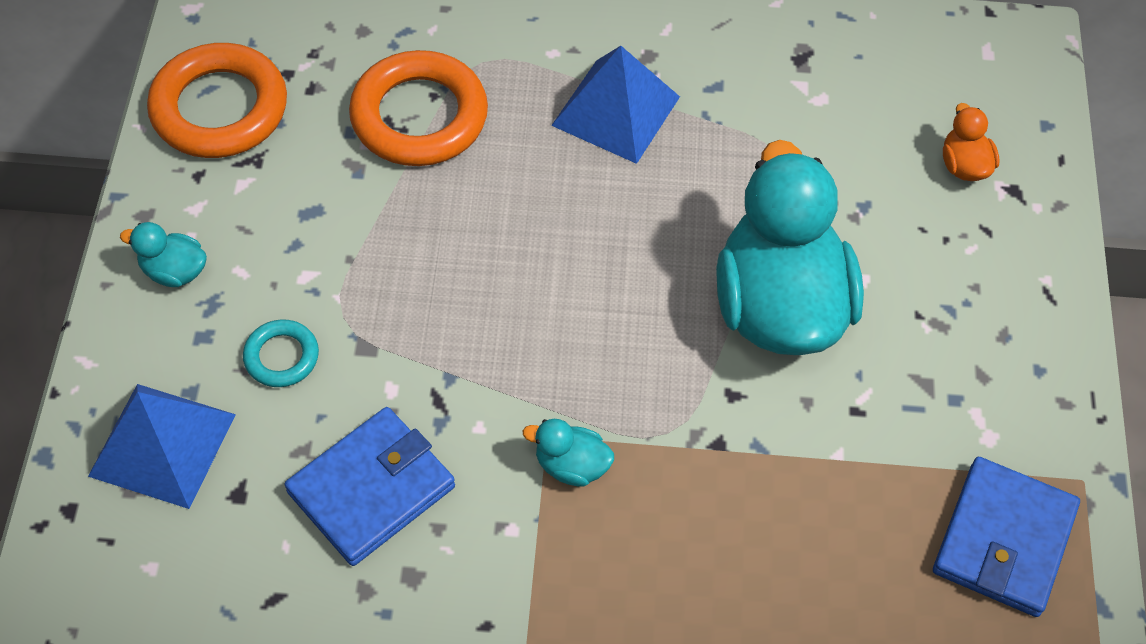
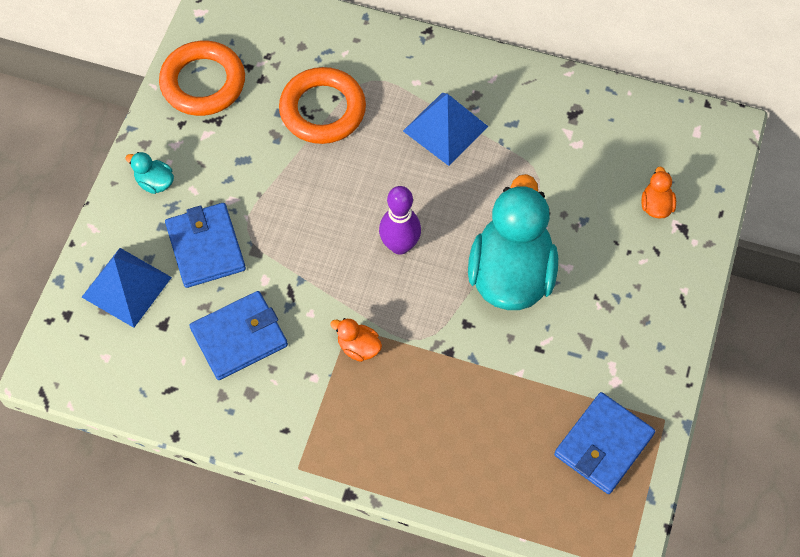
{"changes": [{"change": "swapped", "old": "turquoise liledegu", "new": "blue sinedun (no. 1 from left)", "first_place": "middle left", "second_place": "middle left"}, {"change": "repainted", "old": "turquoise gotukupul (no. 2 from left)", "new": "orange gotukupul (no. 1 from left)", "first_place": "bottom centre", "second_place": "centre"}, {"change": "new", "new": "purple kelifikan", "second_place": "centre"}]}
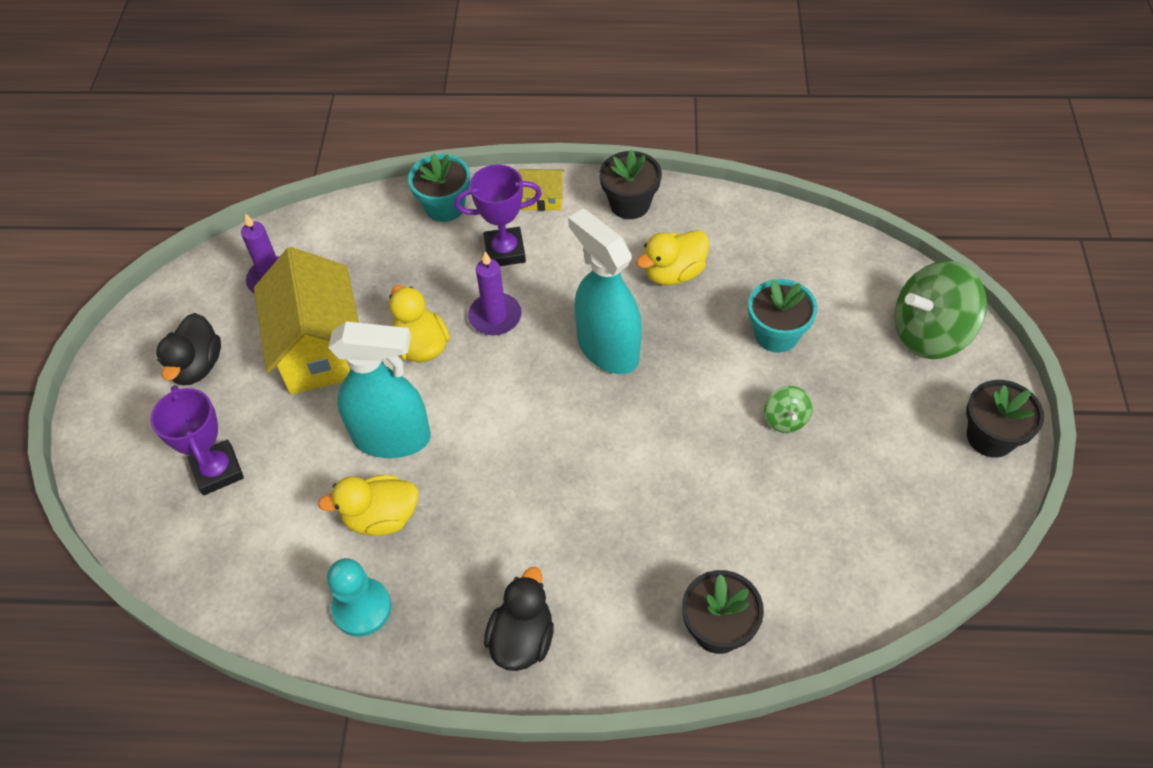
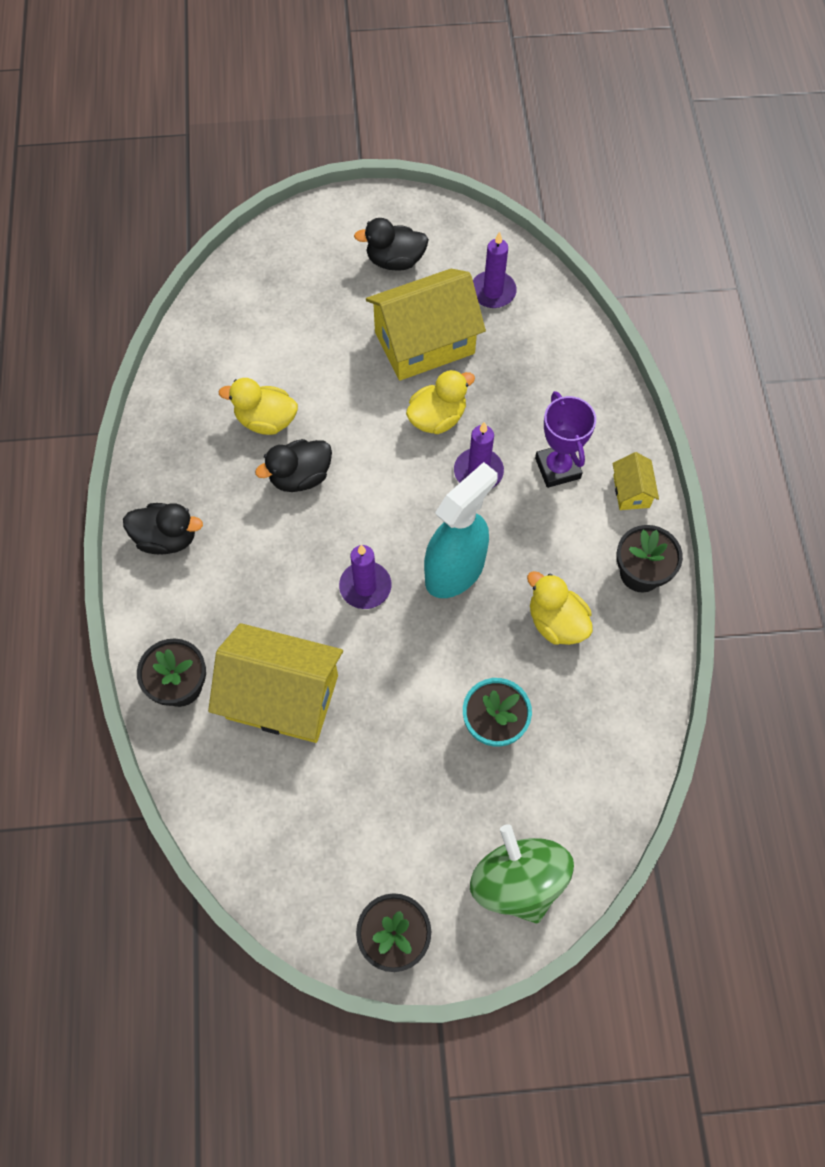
{"changes": [{"change": "gone", "old": "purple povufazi (no. 1 from left)", "first_place": "middle left"}, {"change": "rotated", "old": "yellow gotukupul (no. 1 from left)", "first_place": "middle left", "second_place": "middle left", "degrees": -60}, {"change": "gone", "old": "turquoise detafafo", "first_place": "bottom left"}, {"change": "gone", "old": "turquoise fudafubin (no. 1 from left)", "first_place": "middle left"}, {"change": "gone", "old": "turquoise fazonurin (no. 1 from left)", "first_place": "top centre"}, {"change": "gone", "old": "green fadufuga (no. 1 from left)", "first_place": "middle right"}, {"change": "new", "new": "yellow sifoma (no. 1 from left)", "second_place": "centre"}, {"change": "new", "new": "black gotukupul (no. 2 from left)", "second_place": "centre"}, {"change": "new", "new": "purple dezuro (no. 1 from left)", "second_place": "centre"}]}
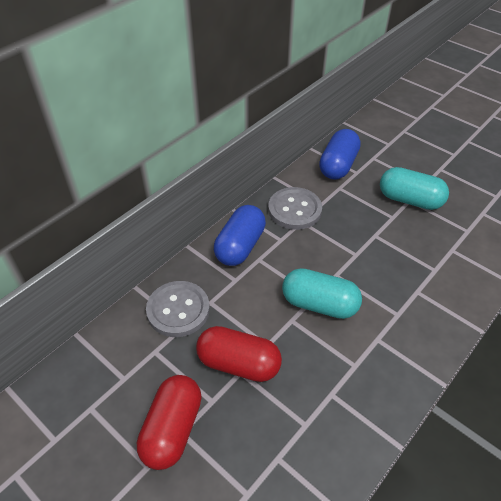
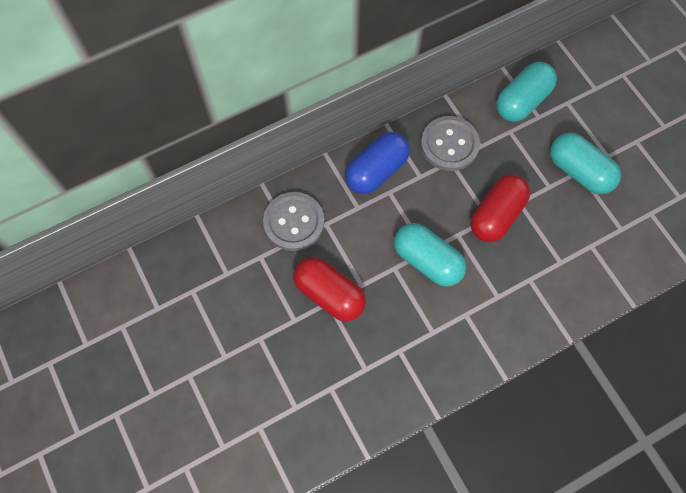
{"changes": [{"change": "shifted", "old": "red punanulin (no. 1 from left in the first image)", "new": "red punanulin (no. 2 from left)", "first_place": "bottom centre", "second_place": "middle right"}, {"change": "repainted", "old": "blue punanulin (no. 2 from left)", "new": "turquoise punanulin (no. 2 from left)", "first_place": "top right", "second_place": "top right"}]}
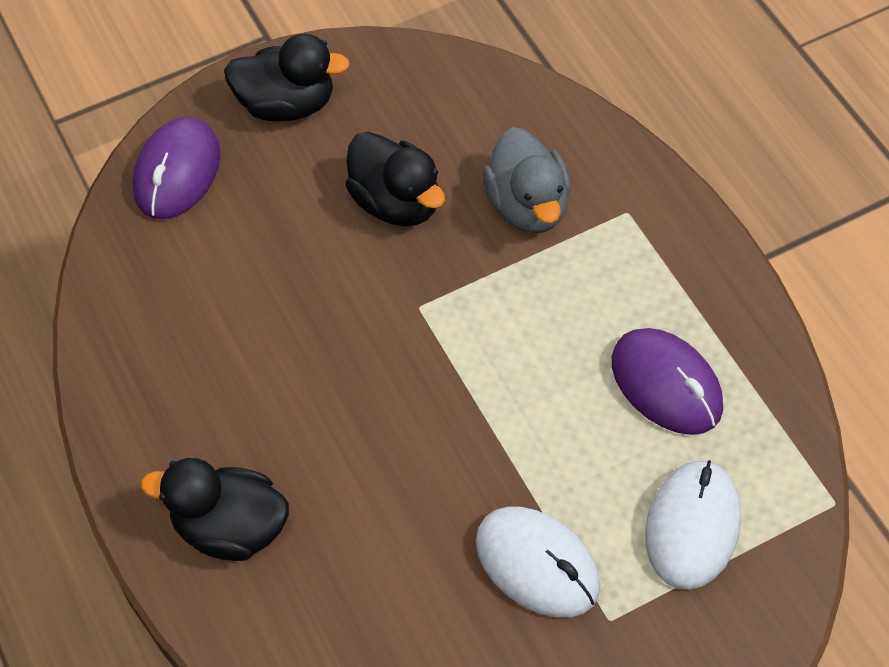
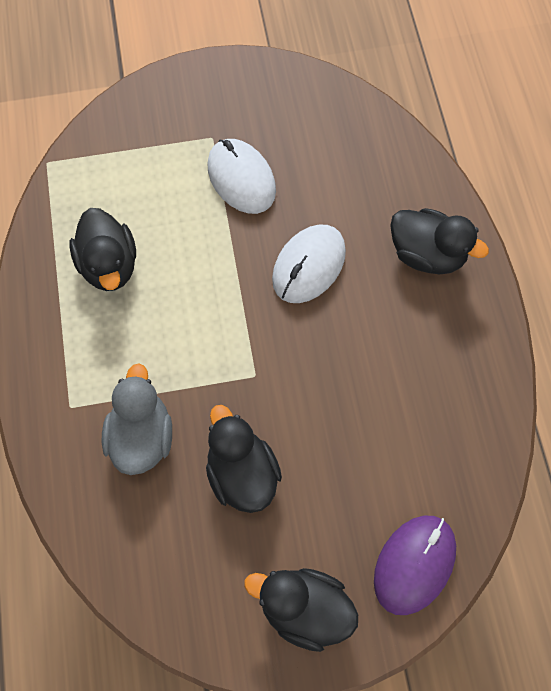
{"changes": [{"change": "swapped", "old": "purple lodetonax (no. 2 from left)", "new": "black gotukupul (no. 1 from left)", "first_place": "middle right", "second_place": "middle left"}, {"change": "shifted", "old": "white lodetonax (no. 2 from left)", "first_place": "bottom right", "second_place": "centre"}]}
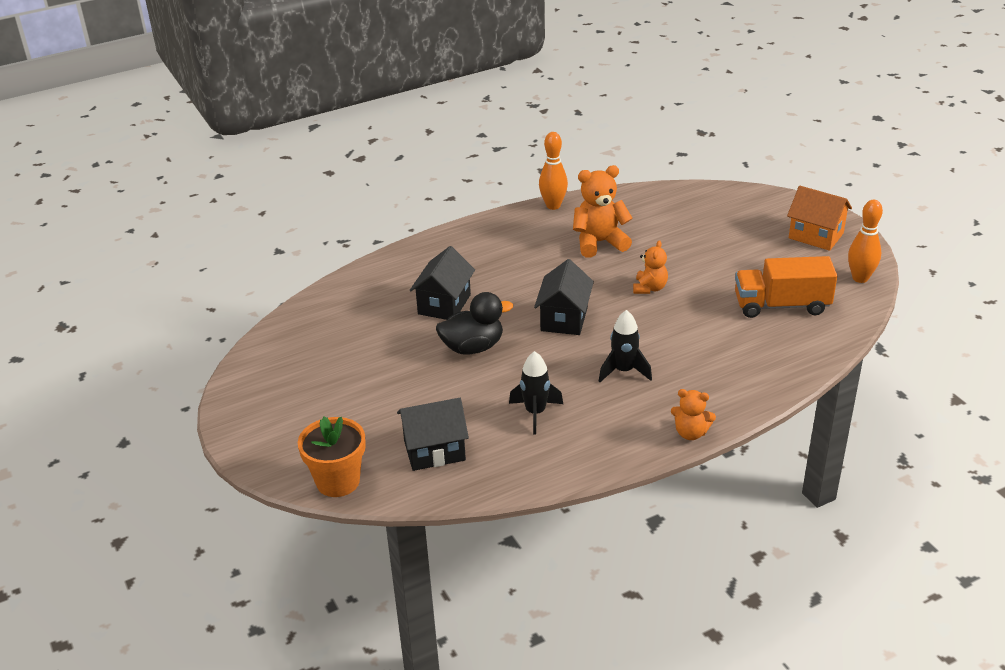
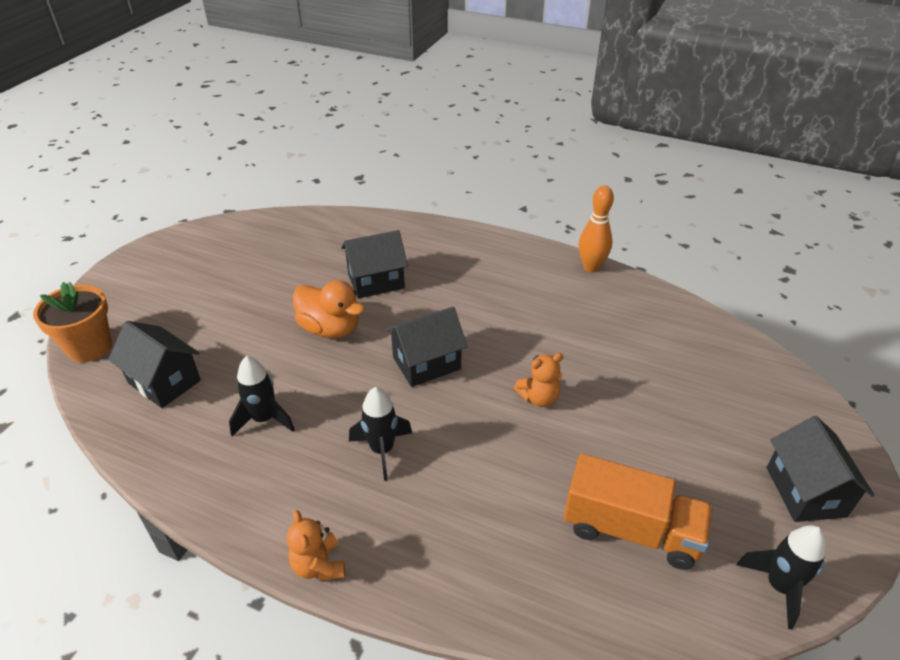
{"changes": [{"change": "repainted", "old": "black gotukupul", "new": "orange gotukupul", "first_place": "centre", "second_place": "centre"}, {"change": "gone", "old": "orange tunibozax (no. 1 from left)", "first_place": "top centre"}, {"change": "rotated", "old": "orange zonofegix", "first_place": "middle right", "second_place": "bottom right", "degrees": 150}, {"change": "repainted", "old": "orange sifoma", "new": "black sifoma (no. 4 from left)", "first_place": "top right", "second_place": "bottom right"}, {"change": "swapped", "old": "orange kelifikan (no. 2 from left)", "new": "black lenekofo (no. 3 from left)", "first_place": "middle right", "second_place": "bottom right"}]}
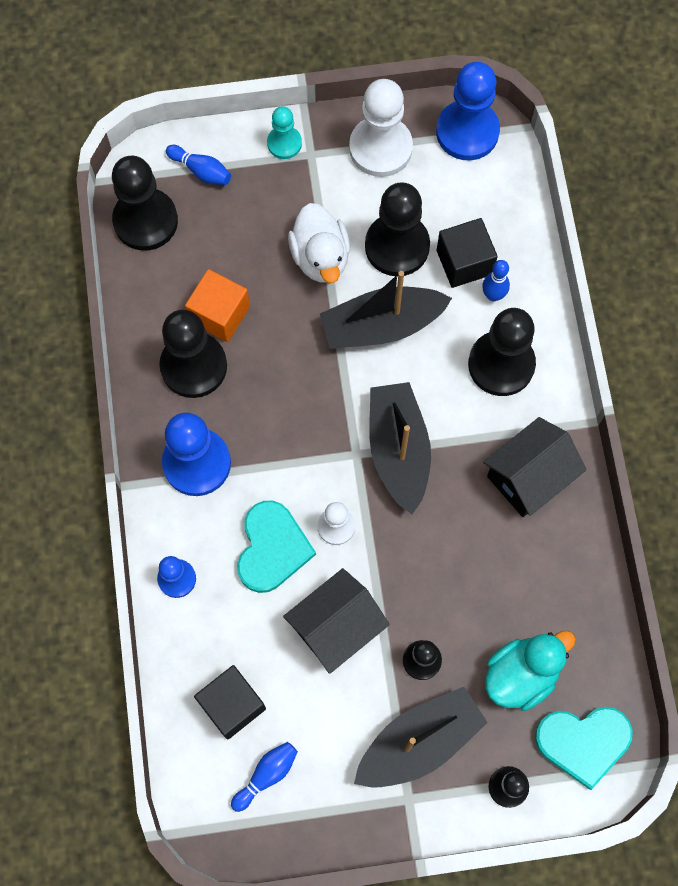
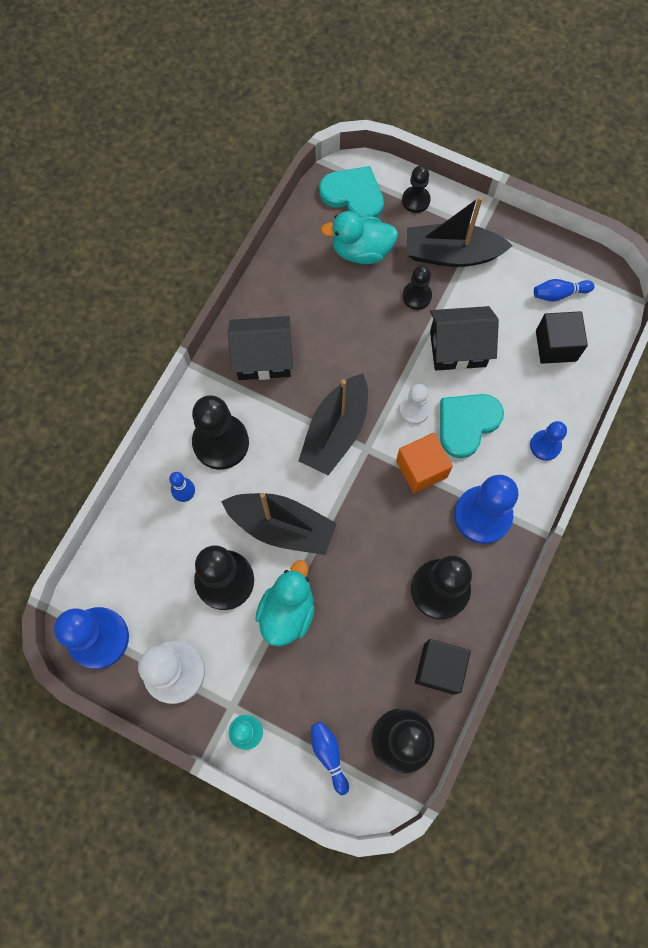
{"changes": [{"change": "shifted", "old": "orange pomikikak", "first_place": "middle left", "second_place": "centre"}, {"change": "repainted", "old": "white gotukupul", "new": "turquoise gotukupul (no. 1 from left)", "first_place": "top centre", "second_place": "centre"}, {"change": "shifted", "old": "black pomikikak (no. 2 from left in the first image)", "new": "black pomikikak (no. 1 from left)", "first_place": "top right", "second_place": "bottom right"}]}
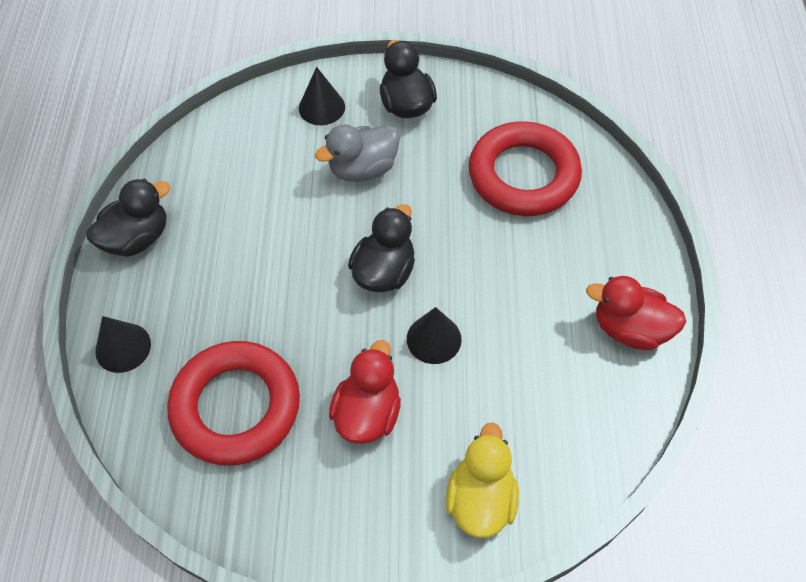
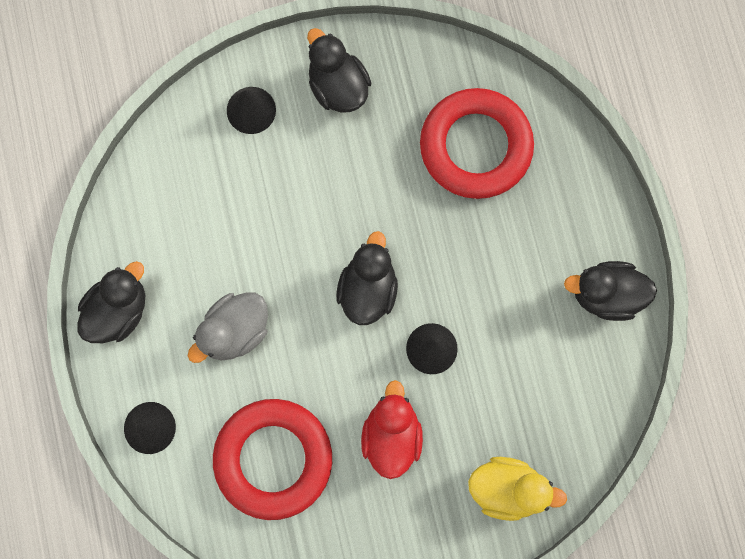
{"changes": [{"change": "shifted", "old": "grey gotukupul", "first_place": "top centre", "second_place": "middle left"}, {"change": "rotated", "old": "yellow gotukupul", "first_place": "bottom centre", "second_place": "bottom right", "degrees": 105}, {"change": "repainted", "old": "red gotukupul (no. 2 from left)", "new": "black gotukupul (no. 4 from left)", "first_place": "middle right", "second_place": "middle right"}]}
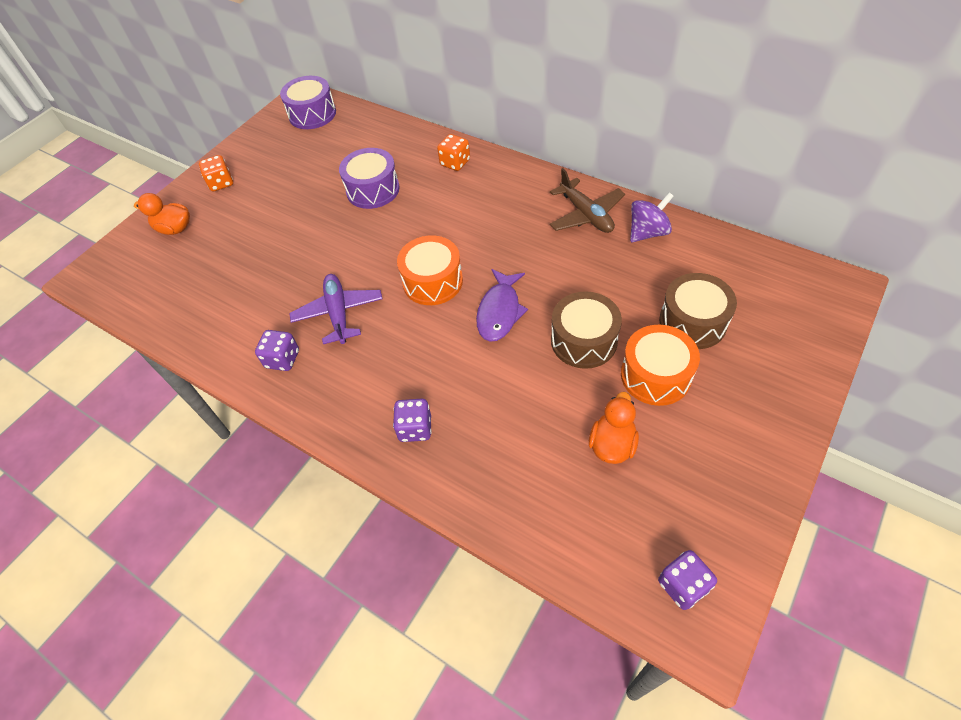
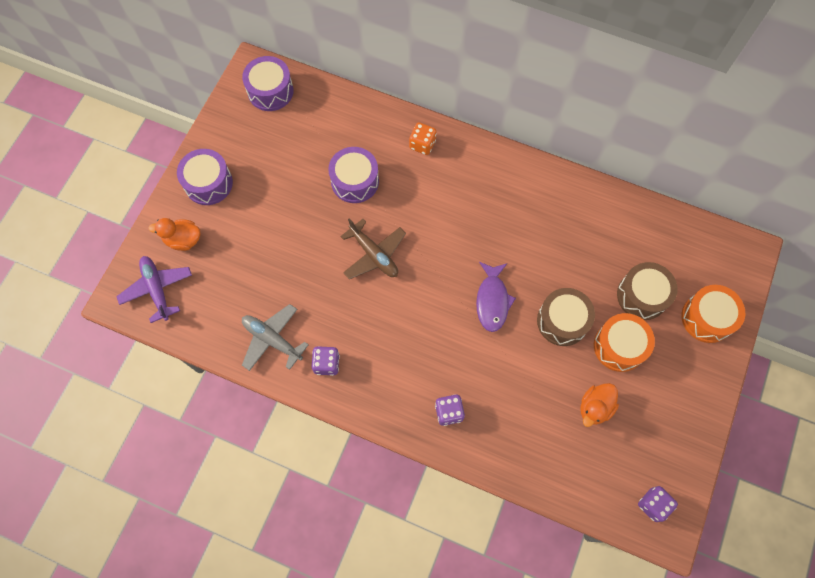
{"changes": [{"change": "swapped", "old": "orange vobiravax (no. 1 from left)", "new": "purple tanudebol (no. 1 from left)", "first_place": "top left", "second_place": "top left"}, {"change": "shifted", "old": "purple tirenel", "first_place": "centre", "second_place": "middle left"}, {"change": "shifted", "old": "orange tanudebol (no. 1 from left in the first image)", "new": "orange tanudebol (no. 2 from left)", "first_place": "centre", "second_place": "middle right"}, {"change": "shifted", "old": "brown tirenel", "first_place": "top centre", "second_place": "centre"}, {"change": "rotated", "old": "orange gotukupul (no. 2 from left)", "first_place": "centre", "second_place": "bottom right", "degrees": -150}, {"change": "gone", "old": "purple fadufuga", "first_place": "top right"}, {"change": "new", "new": "grey tirenel", "second_place": "centre"}]}
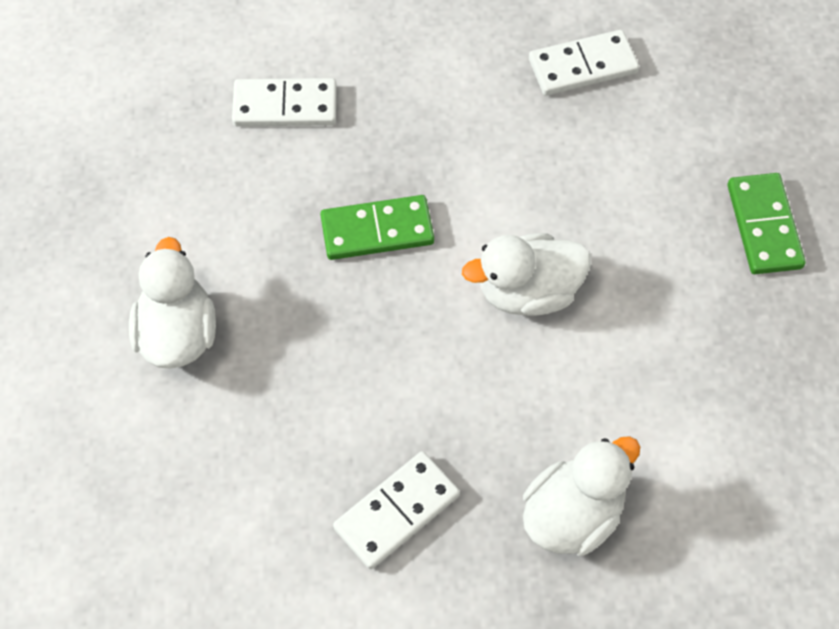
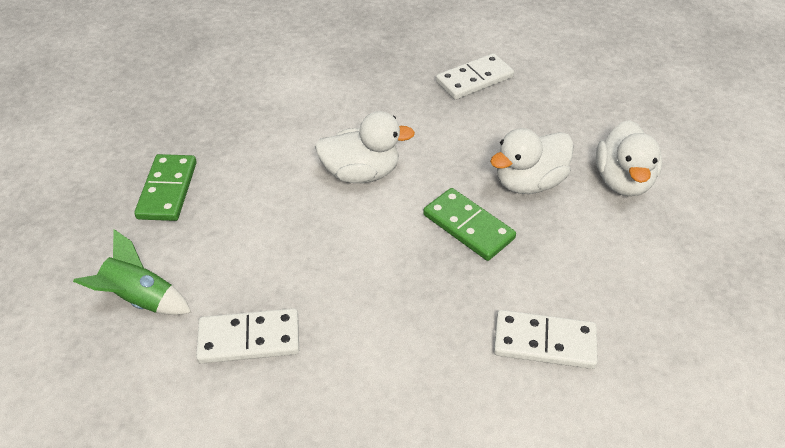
{"changes": [{"change": "rotated", "old": "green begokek (no. 1 from left in the first image)", "first_place": "centre", "second_place": "centre", "degrees": 45}, {"change": "shifted", "old": "white gotukupul (no. 3 from left in the first image)", "new": "white gotukupul (no. 2 from left)", "first_place": "bottom right", "second_place": "middle right"}, {"change": "new", "new": "green lenekofo", "second_place": "middle left"}]}
